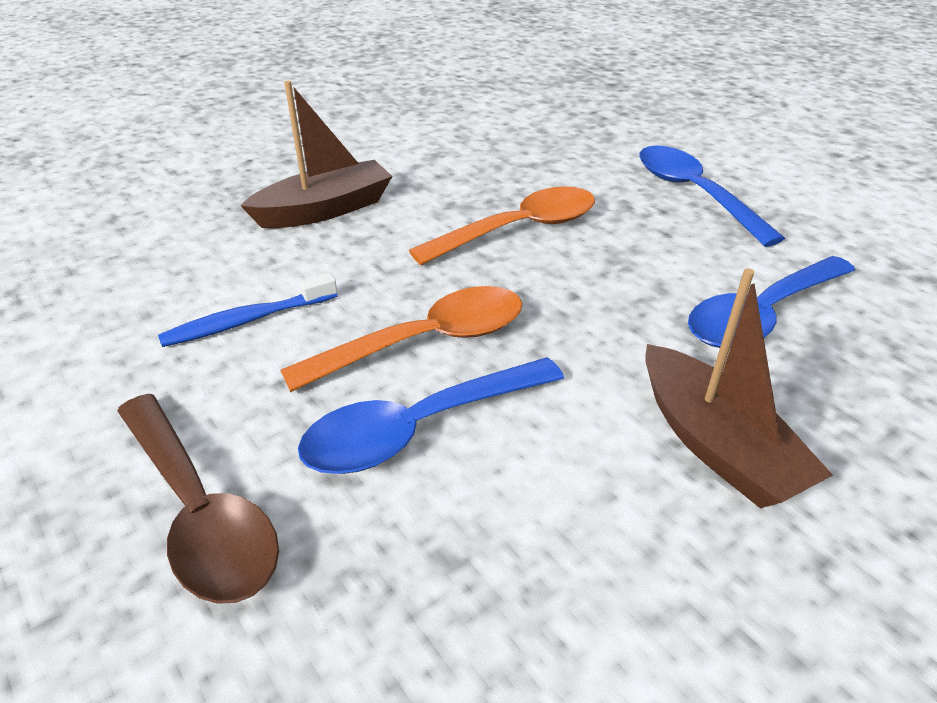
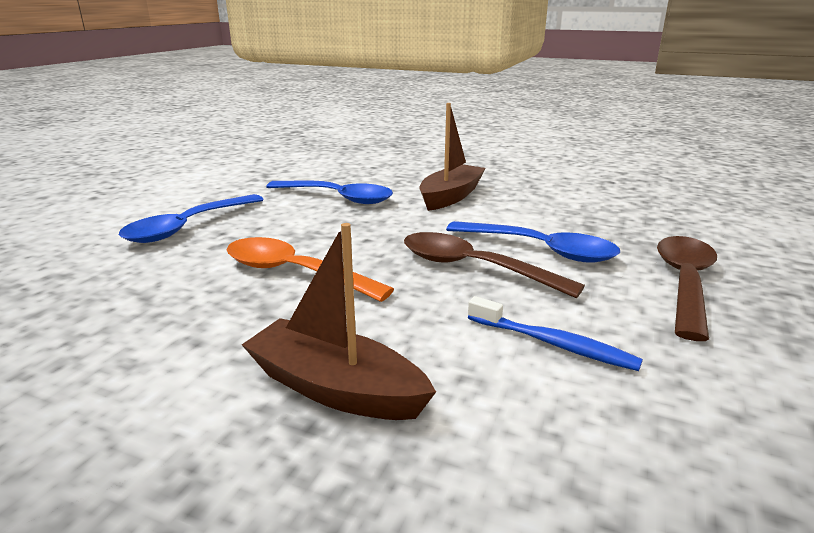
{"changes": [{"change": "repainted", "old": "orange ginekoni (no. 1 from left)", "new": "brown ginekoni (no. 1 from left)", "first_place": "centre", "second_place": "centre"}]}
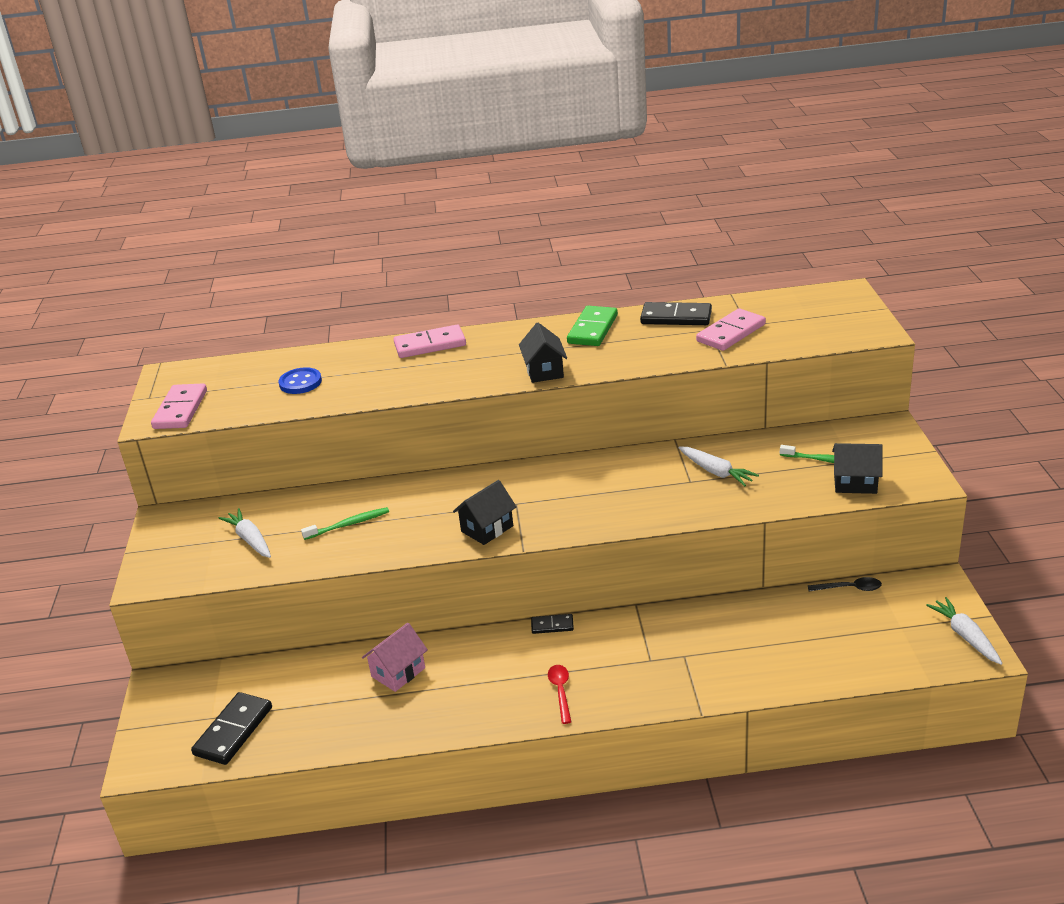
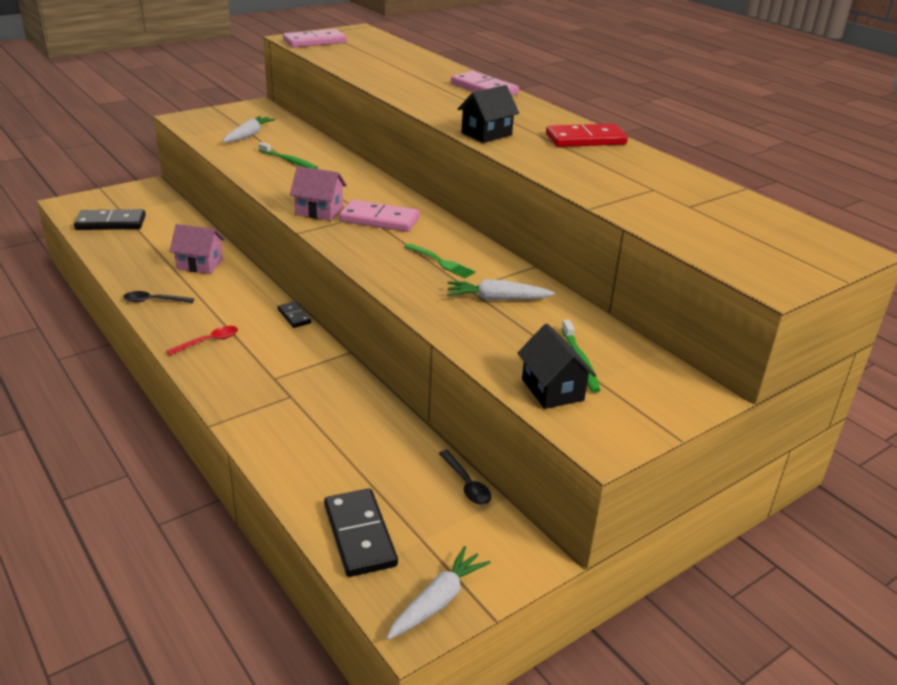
{"changes": [{"change": "gone", "old": "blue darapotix", "first_place": "middle left"}, {"change": "repainted", "old": "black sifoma (no. 1 from left)", "new": "pink sifoma (no. 2 from left)", "first_place": "centre", "second_place": "top centre"}, {"change": "repainted", "old": "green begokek", "new": "red begokek", "first_place": "centre", "second_place": "top centre"}, {"change": "shifted", "old": "black begokek (no. 3 from left)", "first_place": "centre", "second_place": "bottom centre"}, {"change": "rotated", "old": "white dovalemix (no. 2 from left in the first image)", "first_place": "middle right", "second_place": "centre", "degrees": 75}, {"change": "shifted", "old": "pink begokek (no. 3 from left in the first image)", "new": "pink begokek (no. 2 from left)", "first_place": "middle right", "second_place": "top centre"}, {"change": "new", "new": "black ginekoni (no. 1 from left)", "second_place": "middle left"}, {"change": "new", "new": "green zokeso", "second_place": "centre"}]}
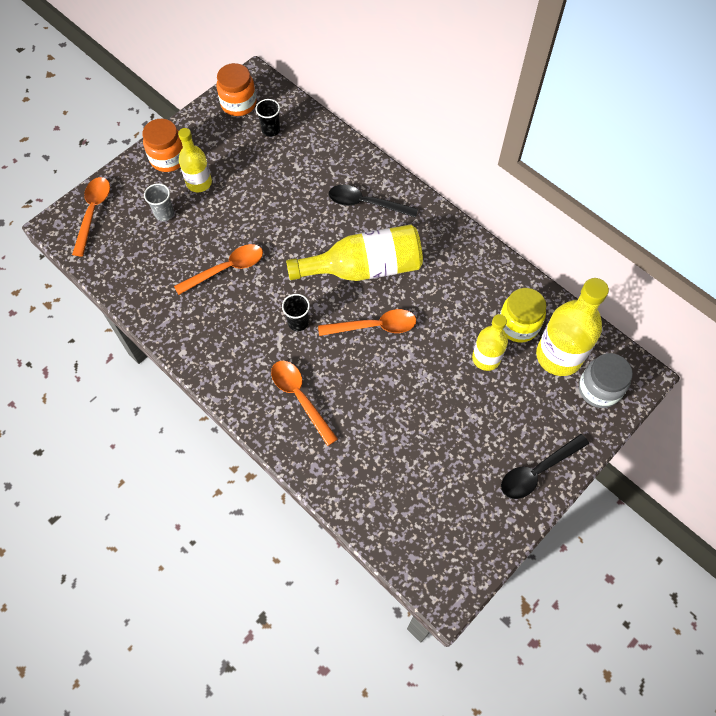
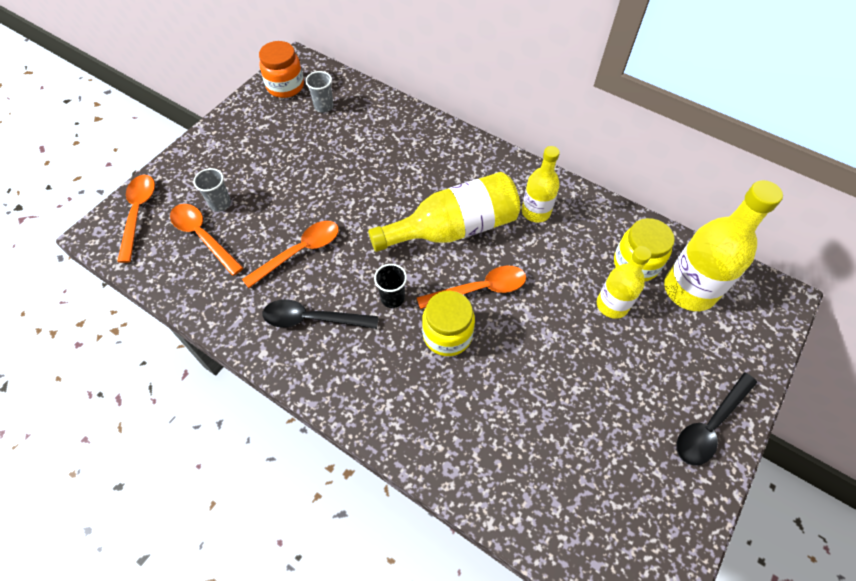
{"changes": [{"change": "gone", "old": "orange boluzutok (no. 1 from left)", "first_place": "top left"}, {"change": "shifted", "old": "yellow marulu (no. 1 from left in the first image)", "new": "yellow marulu (no. 2 from left)", "first_place": "top left", "second_place": "top centre"}, {"change": "repainted", "old": "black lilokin (no. 1 from left)", "new": "grey lilokin (no. 2 from left)", "first_place": "top centre", "second_place": "top centre"}, {"change": "shifted", "old": "orange ginekoni (no. 3 from left in the first image)", "new": "orange ginekoni (no. 2 from left)", "first_place": "centre", "second_place": "middle left"}, {"change": "shifted", "old": "black ginekoni (no. 1 from left)", "first_place": "top centre", "second_place": "centre"}, {"change": "gone", "old": "grey boluzutok", "first_place": "middle right"}, {"change": "new", "new": "yellow boluzutok (no. 1 from left)", "second_place": "centre"}]}
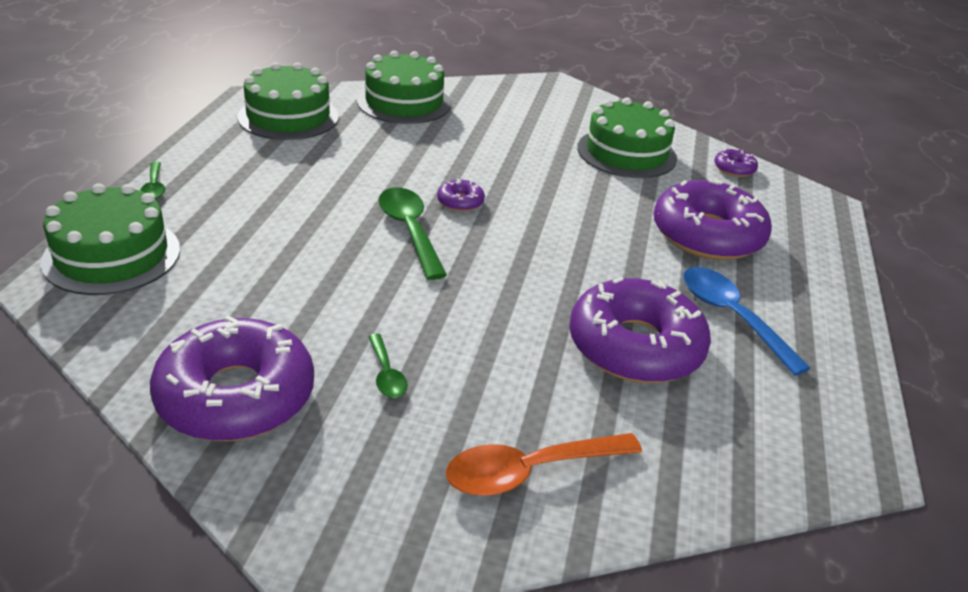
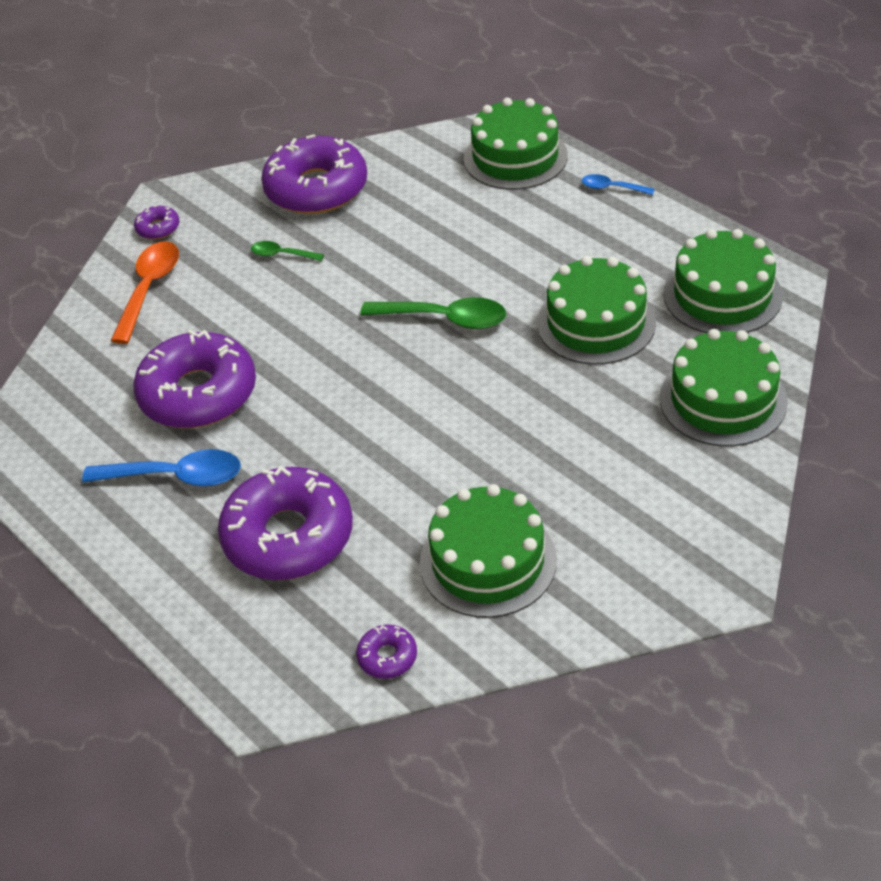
{"changes": [{"change": "repainted", "old": "green ginekoni (no. 1 from left)", "new": "blue ginekoni (no. 2 from left)", "first_place": "top left", "second_place": "top right"}, {"change": "shifted", "old": "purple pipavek (no. 2 from left in the first image)", "new": "purple pipavek (no. 1 from left)", "first_place": "top centre", "second_place": "top left"}, {"change": "new", "new": "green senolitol (no. 3 from left)", "second_place": "middle right"}]}
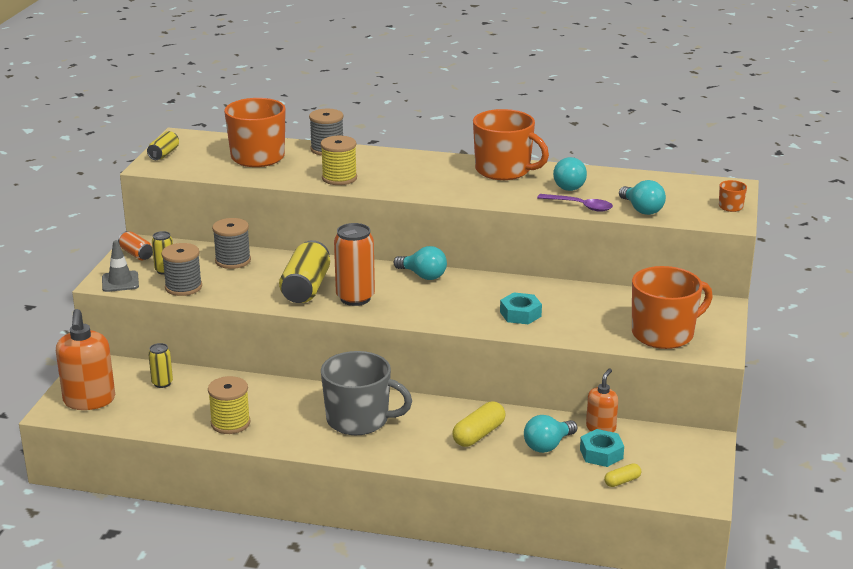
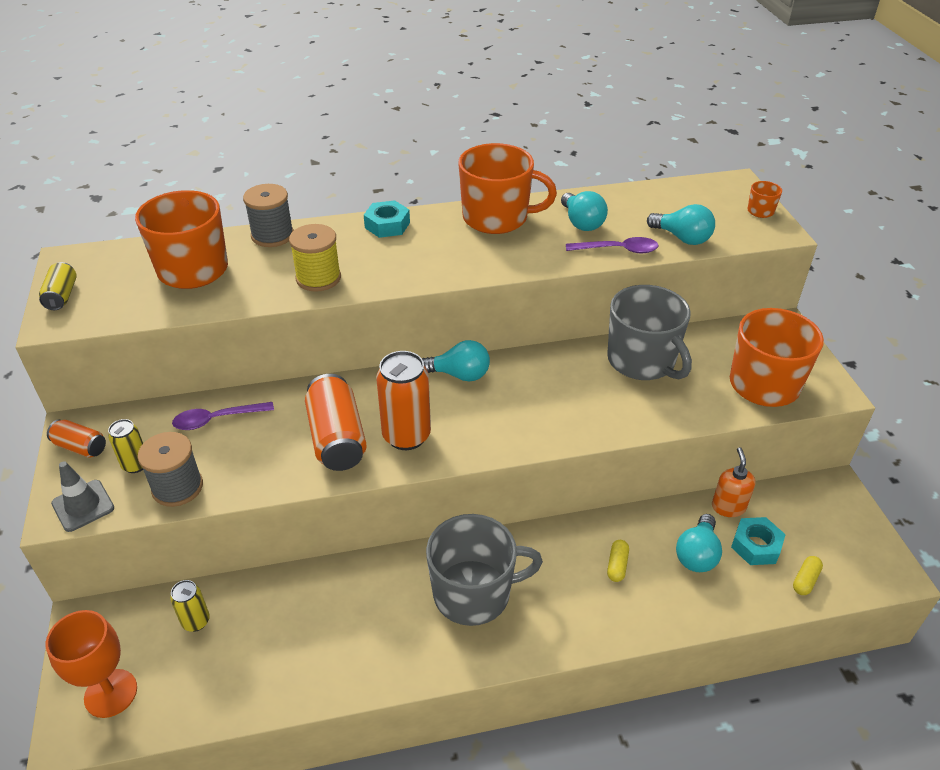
{"changes": [{"change": "swapped", "old": "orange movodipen (no. 1 from left)", "new": "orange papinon", "first_place": "middle left", "second_place": "bottom left"}, {"change": "gone", "old": "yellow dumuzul (no. 1 from left)", "first_place": "bottom left"}, {"change": "swapped", "old": "grey dumuzul (no. 2 from left)", "new": "purple ginekoni (no. 1 from left)", "first_place": "middle left", "second_place": "middle left"}, {"change": "repainted", "old": "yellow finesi (no. 4 from left)", "new": "orange finesi (no. 2 from left)", "first_place": "centre", "second_place": "centre"}, {"change": "scaled", "old": "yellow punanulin (no. 1 from left)", "first_place": "bottom centre", "second_place": "bottom centre", "factor": 0.57}, {"change": "shifted", "old": "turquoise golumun (no. 1 from left)", "first_place": "centre", "second_place": "top centre"}, {"change": "new", "new": "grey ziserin (no. 2 from left)", "second_place": "middle right"}]}
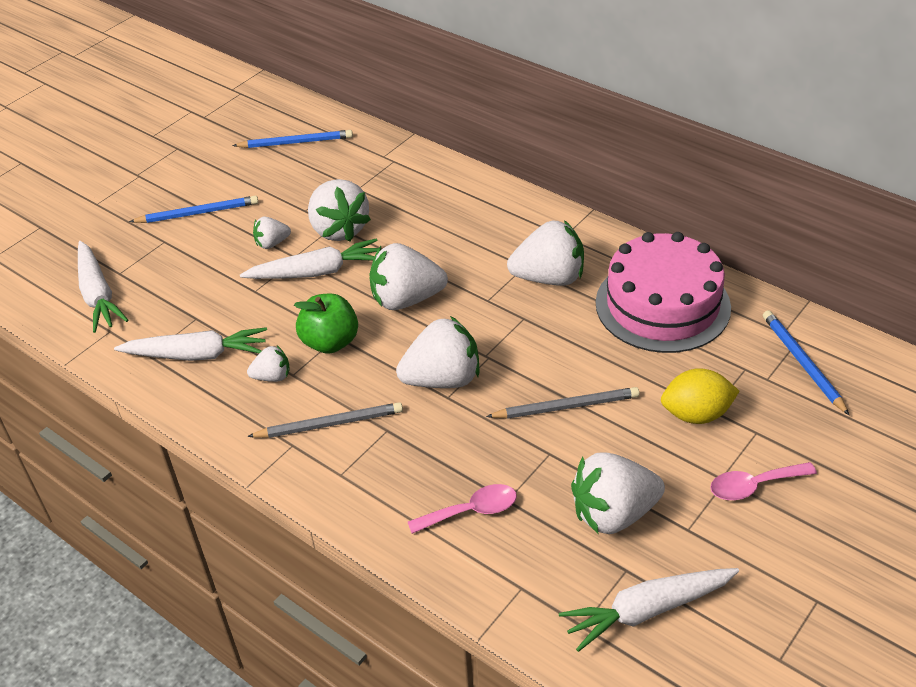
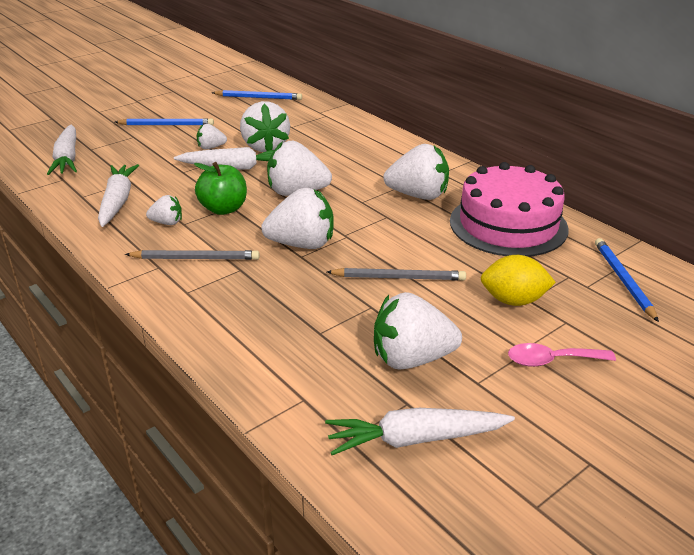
{"changes": [{"change": "rotated", "old": "white dovalemix (no. 2 from left)", "first_place": "middle left", "second_place": "middle left", "degrees": -105}, {"change": "gone", "old": "pink ginekoni (no. 1 from left)", "first_place": "bottom centre"}]}
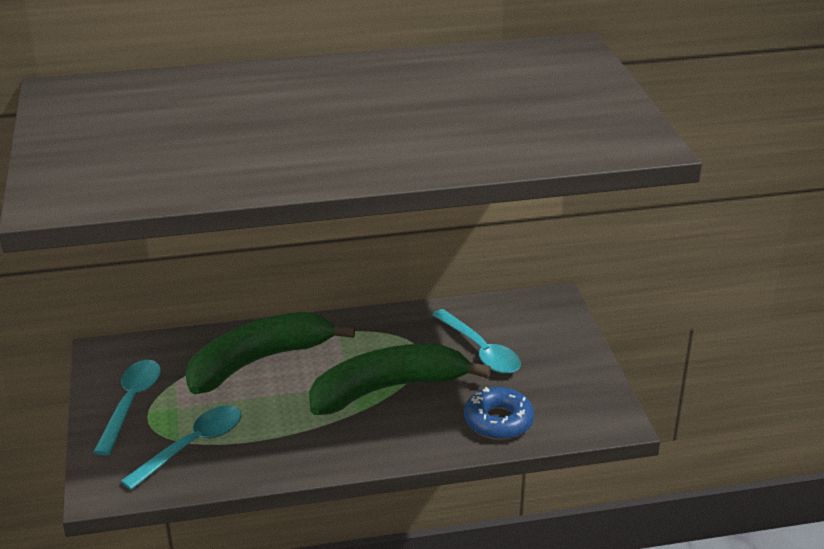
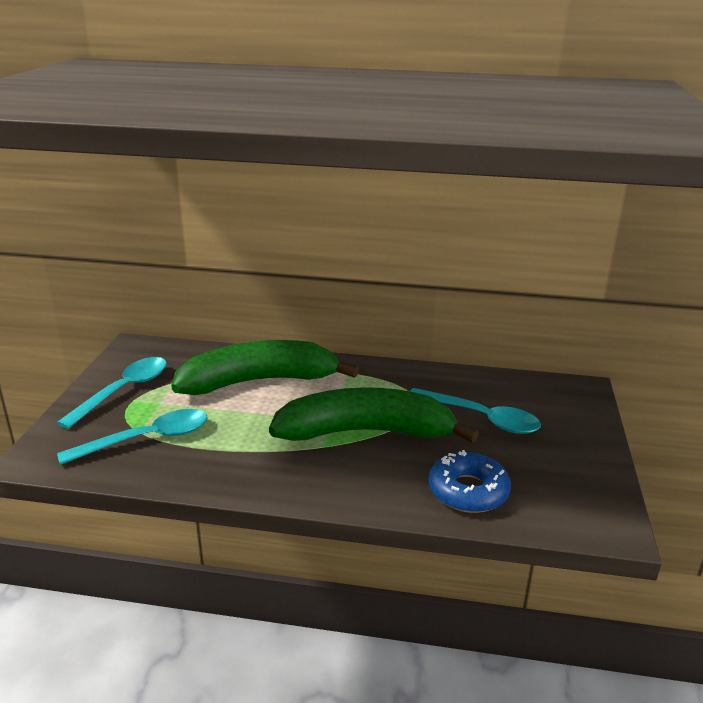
{"changes": [{"change": "rotated", "old": "turquoise ginekoni (no. 3 from left)", "first_place": "centre", "second_place": "middle right", "degrees": -45}]}
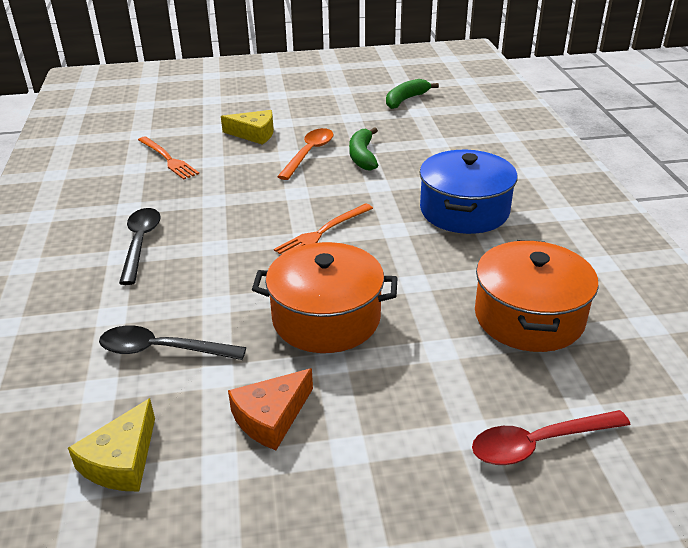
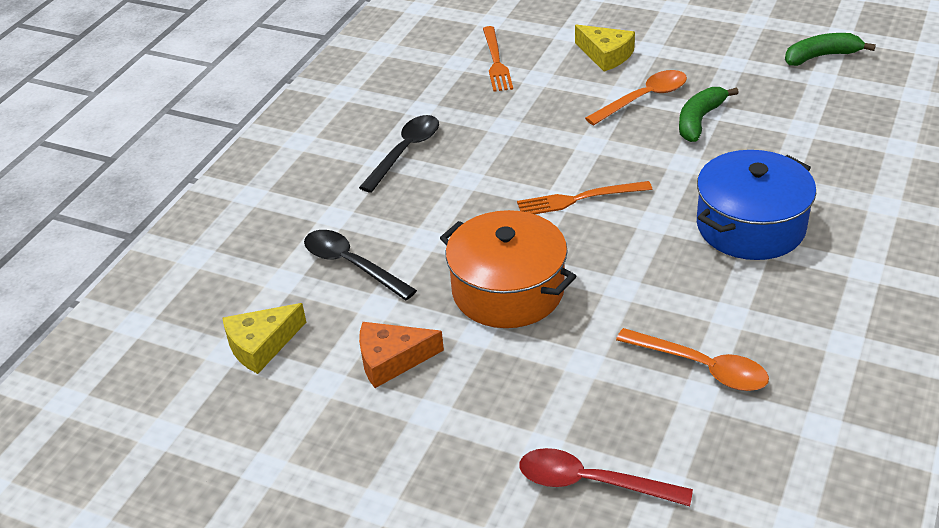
{"changes": [{"change": "swapped", "old": "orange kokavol (no. 2 from left)", "new": "orange ginekoni (no. 2 from left)", "first_place": "middle right", "second_place": "bottom right"}]}
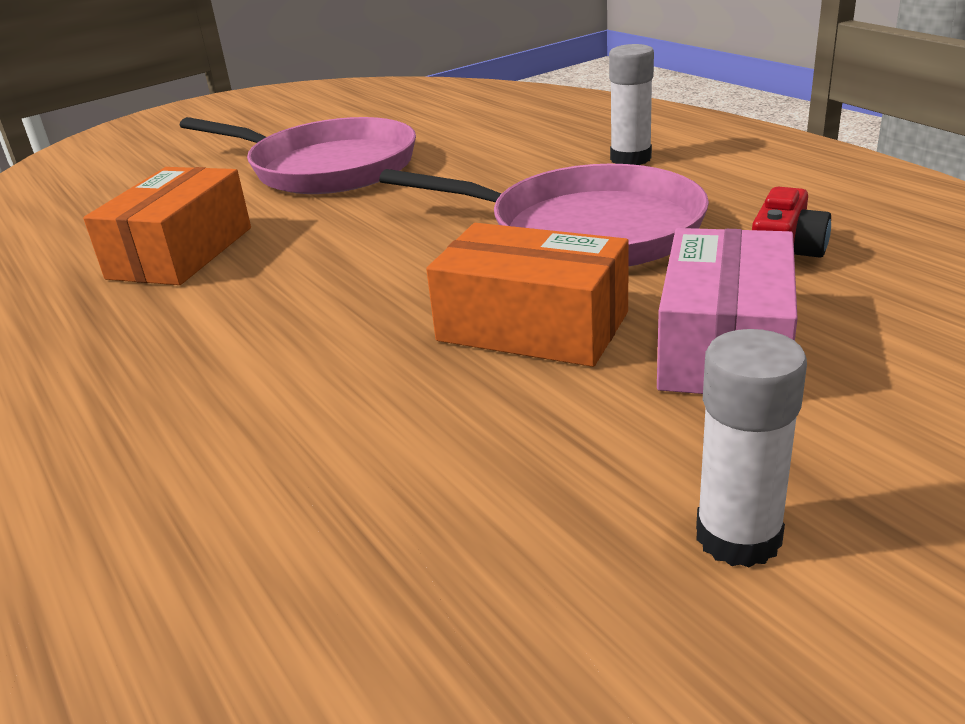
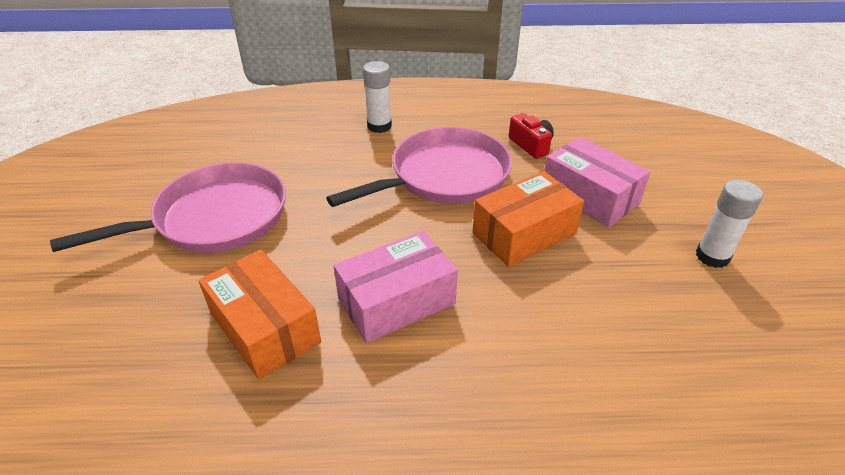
{"changes": [{"change": "new", "new": "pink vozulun (no. 1 from left)", "second_place": "centre"}]}
